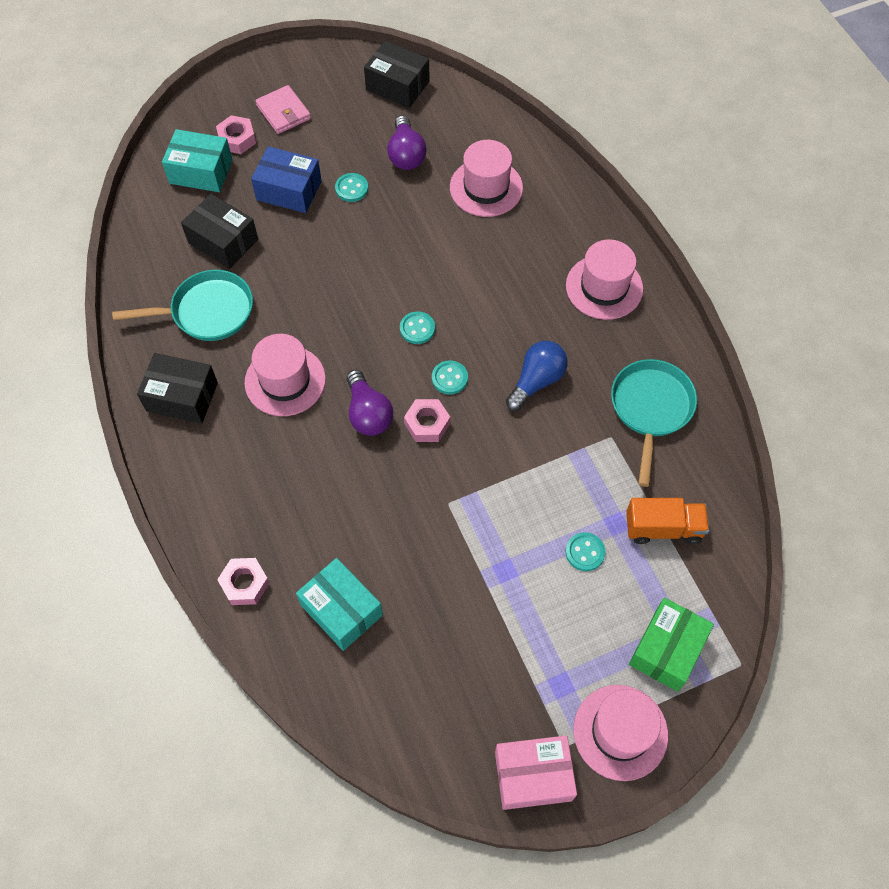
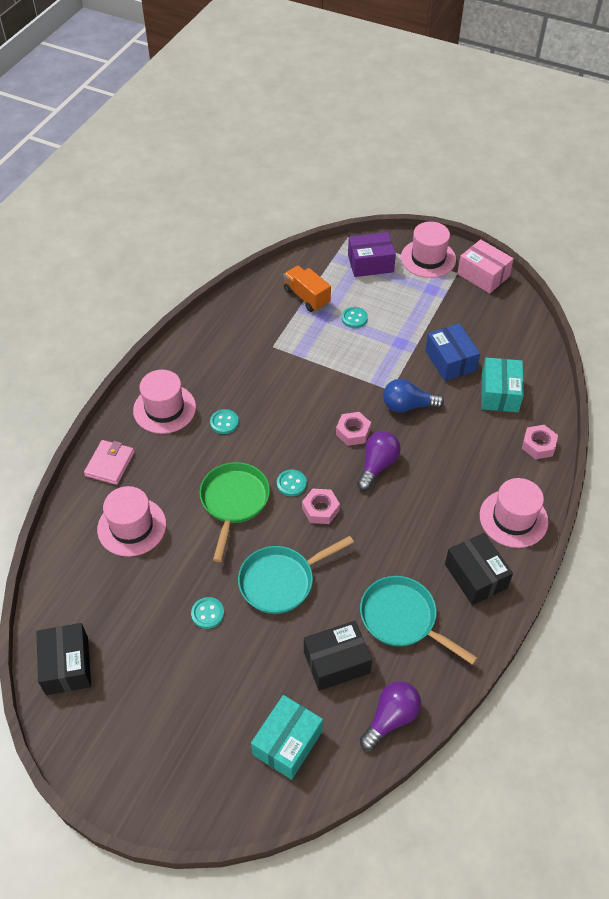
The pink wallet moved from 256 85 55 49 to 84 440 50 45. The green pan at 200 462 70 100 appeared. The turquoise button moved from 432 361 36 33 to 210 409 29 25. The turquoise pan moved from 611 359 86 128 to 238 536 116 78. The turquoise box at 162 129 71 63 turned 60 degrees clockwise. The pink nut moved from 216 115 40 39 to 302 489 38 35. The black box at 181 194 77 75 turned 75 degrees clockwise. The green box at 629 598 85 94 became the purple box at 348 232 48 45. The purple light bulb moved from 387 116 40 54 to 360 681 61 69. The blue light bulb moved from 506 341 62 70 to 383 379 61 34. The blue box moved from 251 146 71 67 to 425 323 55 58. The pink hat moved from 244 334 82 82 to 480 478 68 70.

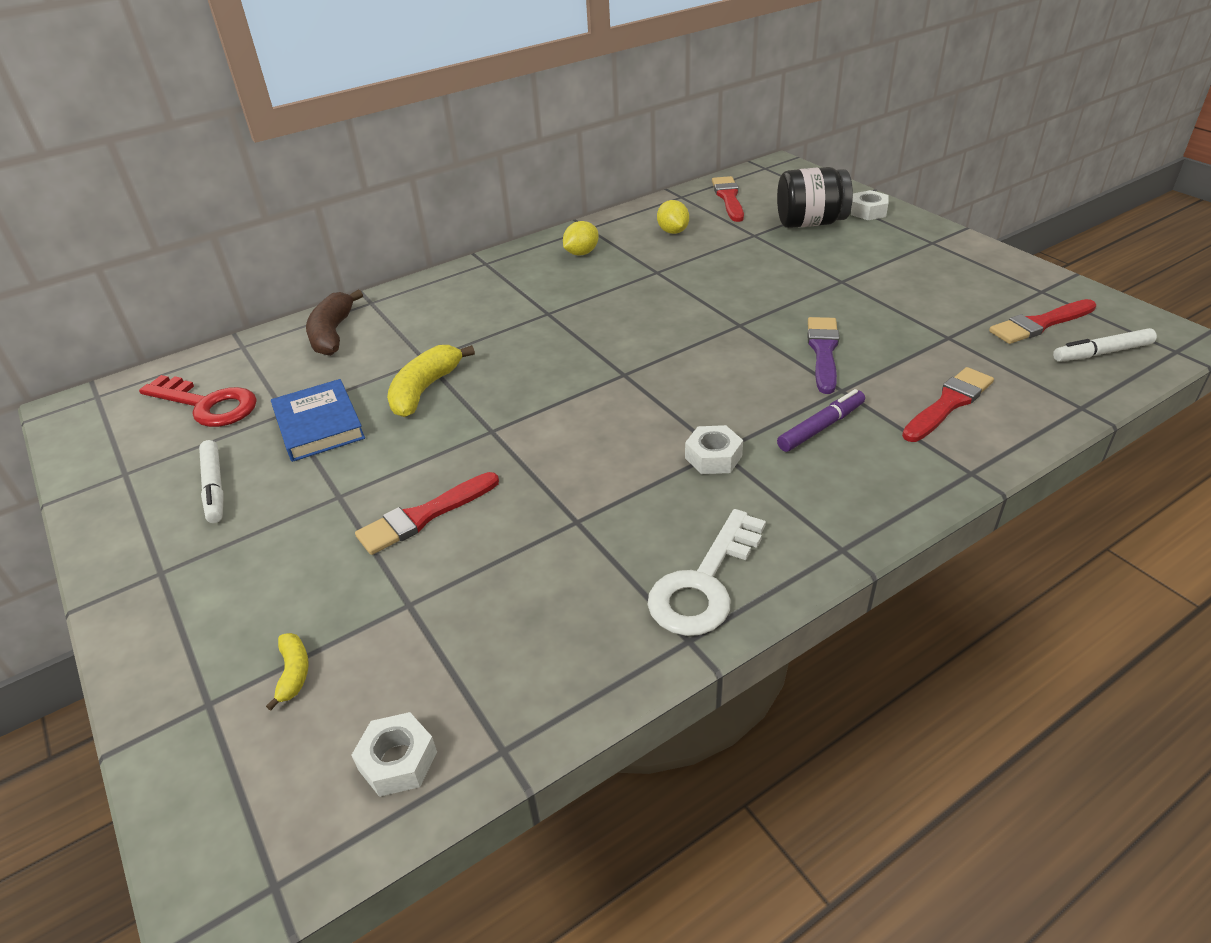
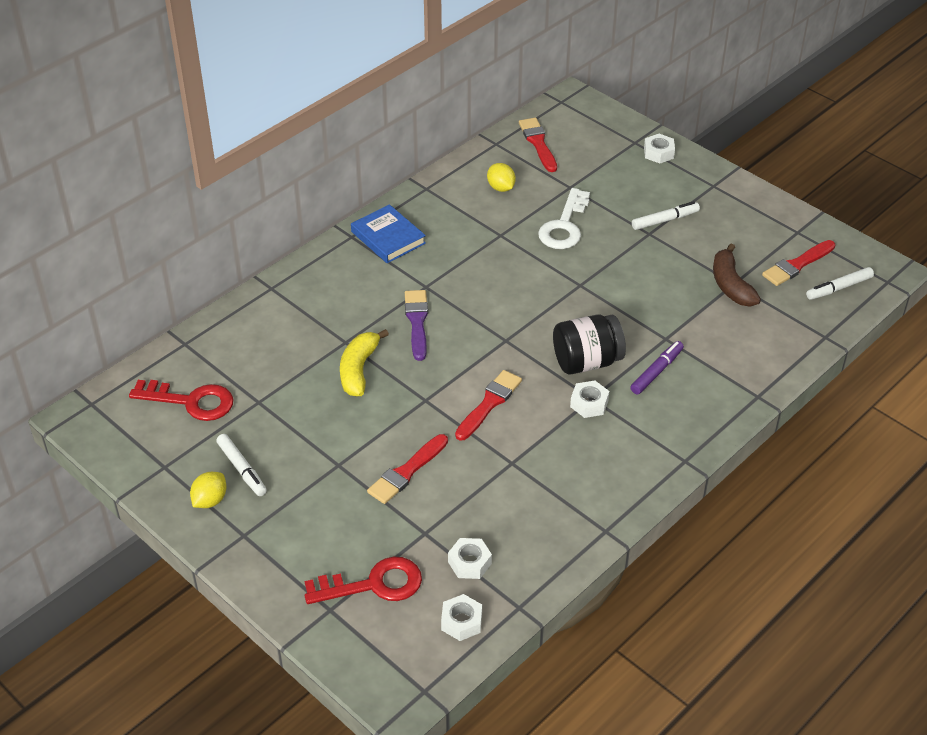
The yellow lemon moved from 563 221 36 35 to 190 472 36 36. The yellow banana at 266 633 43 78 was replaced by the red key at 305 557 117 47. The blue book moved from 271 379 94 83 to 351 204 75 59. The purple brush moved from 807 317 32 77 to 405 290 23 71. The white nut at 448 538 44 41 appeared. The red brush moved from 902 367 92 75 to 455 370 67 71. The white key moved from 647 509 119 127 to 538 188 52 61. The black jar moved from 777 167 76 61 to 553 314 73 61. The white marker at 632 201 68 29 appeared. The brown banana moved from 306 290 57 66 to 713 244 48 62.

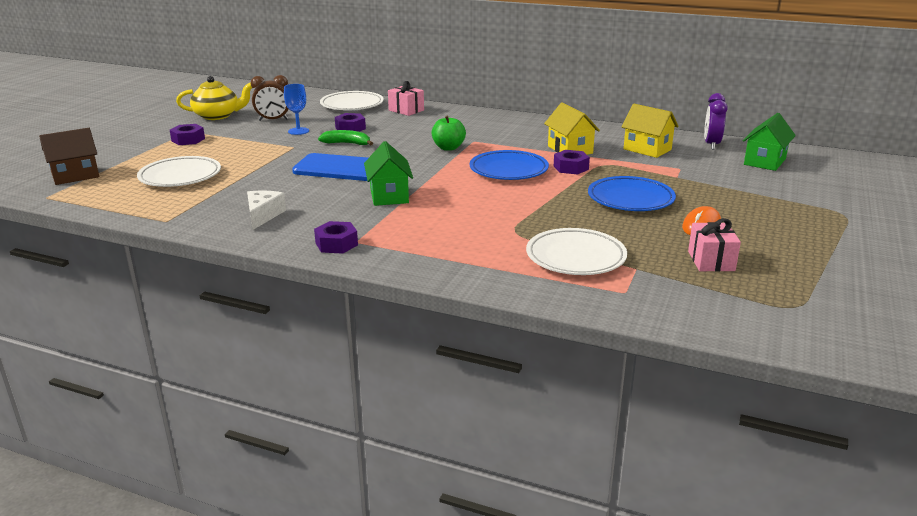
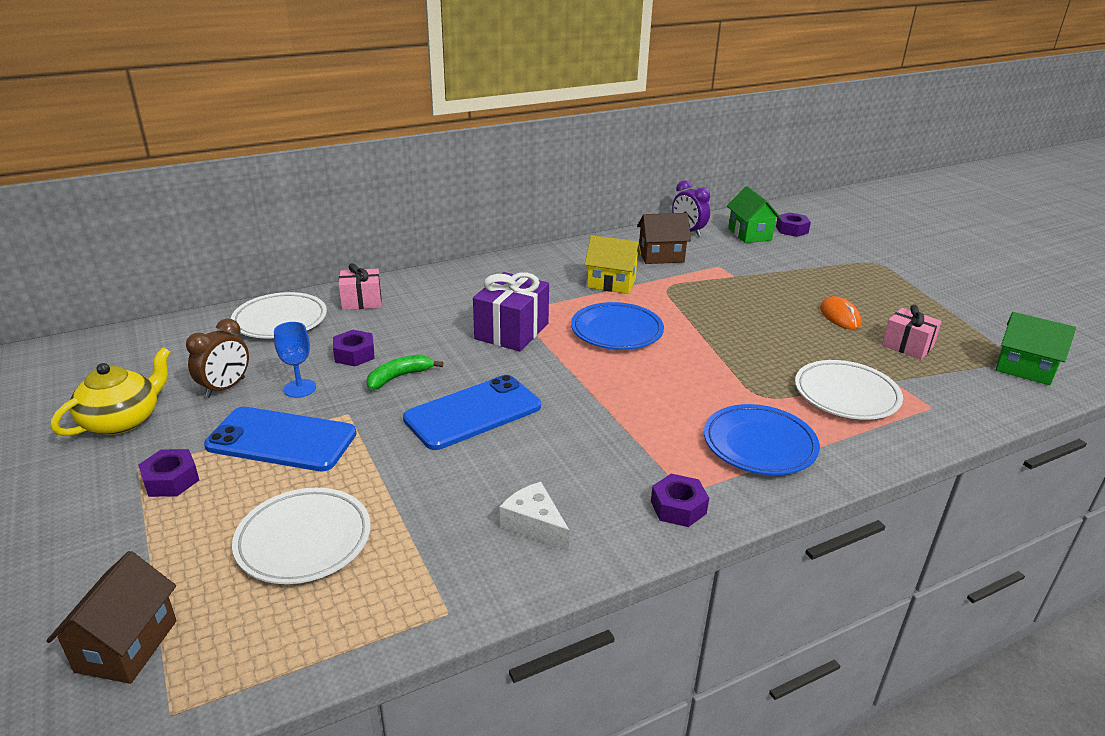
The blue phone at 204 407 152 64 appeared. The green apple at 431 116 35 35 was replaced by the purple gift at 473 272 76 79. The yellow house at 621 104 58 54 became the brown house at 637 213 54 51. The blue plate moved from 588 176 88 35 to 704 404 116 71. The purple nut moved from 554 150 36 25 to 776 212 35 25. The green house moved from 364 141 49 65 to 996 312 80 73.

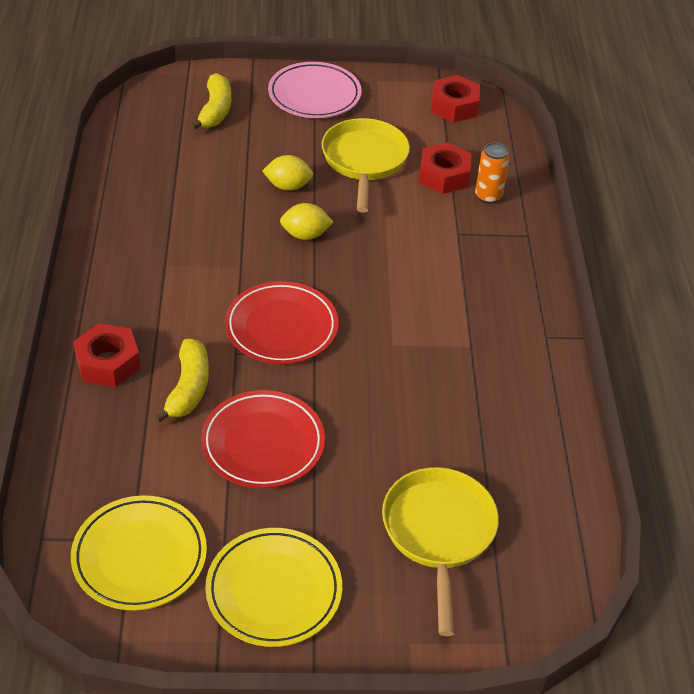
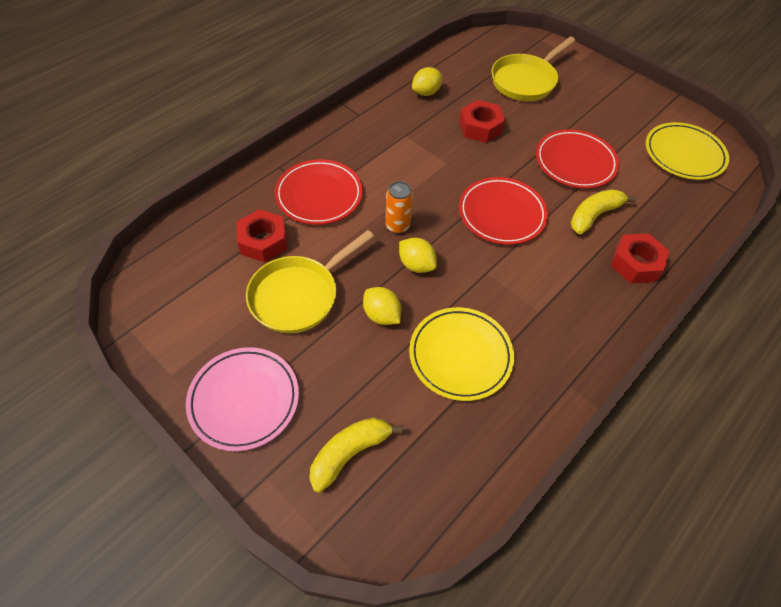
The red plate at 274 159 89 66 appeared. The orange can moved from 475 142 35 62 to 385 181 28 53. The yellow plate moved from 205 528 137 119 to 409 307 105 94. The yellow lemon at 412 67 31 29 appeared. The red nut moved from 431 75 49 48 to 459 100 46 43.

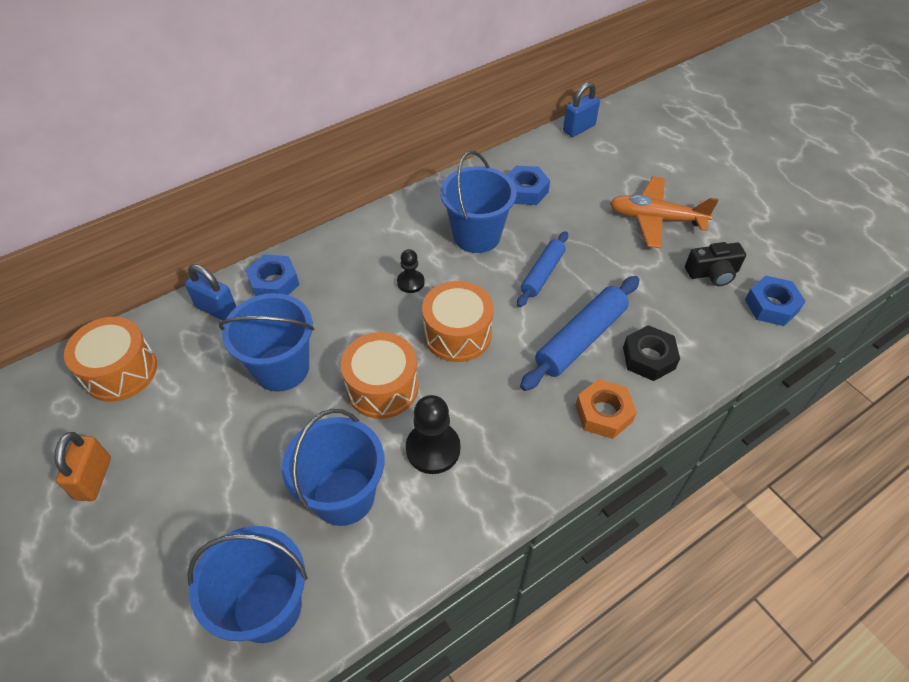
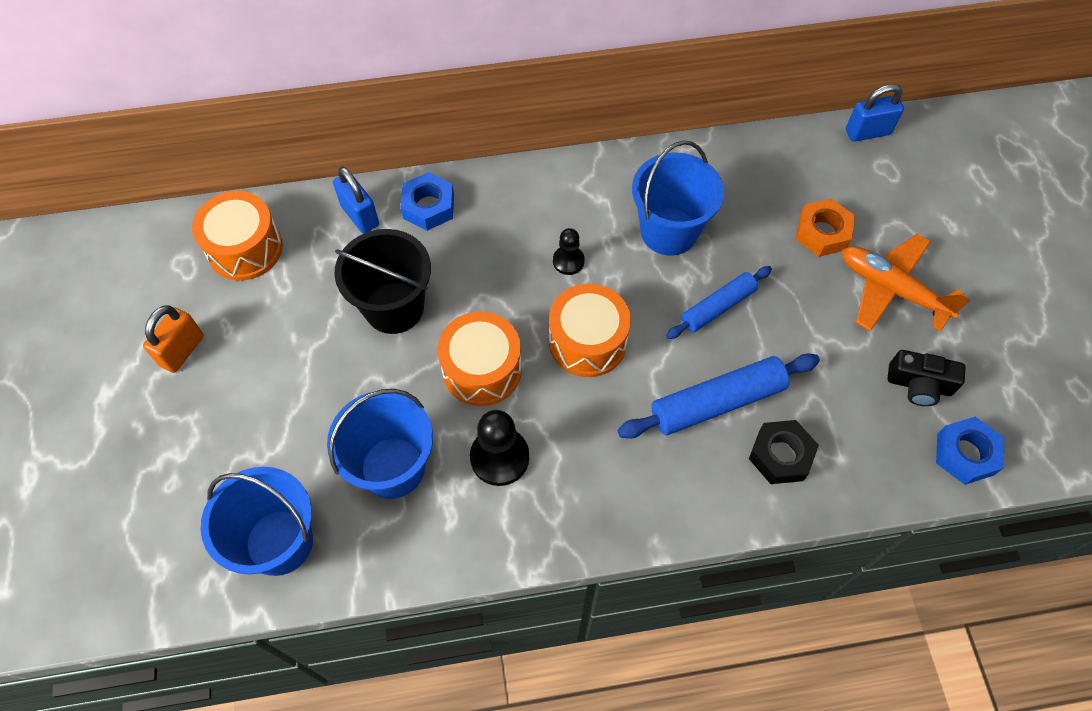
The blue bucket at 219 293 95 99 became the black bucket at 334 229 97 105. The orange nut moved from 575 379 62 60 to 796 199 59 58. The blue nut at 507 165 43 40 disappeared.

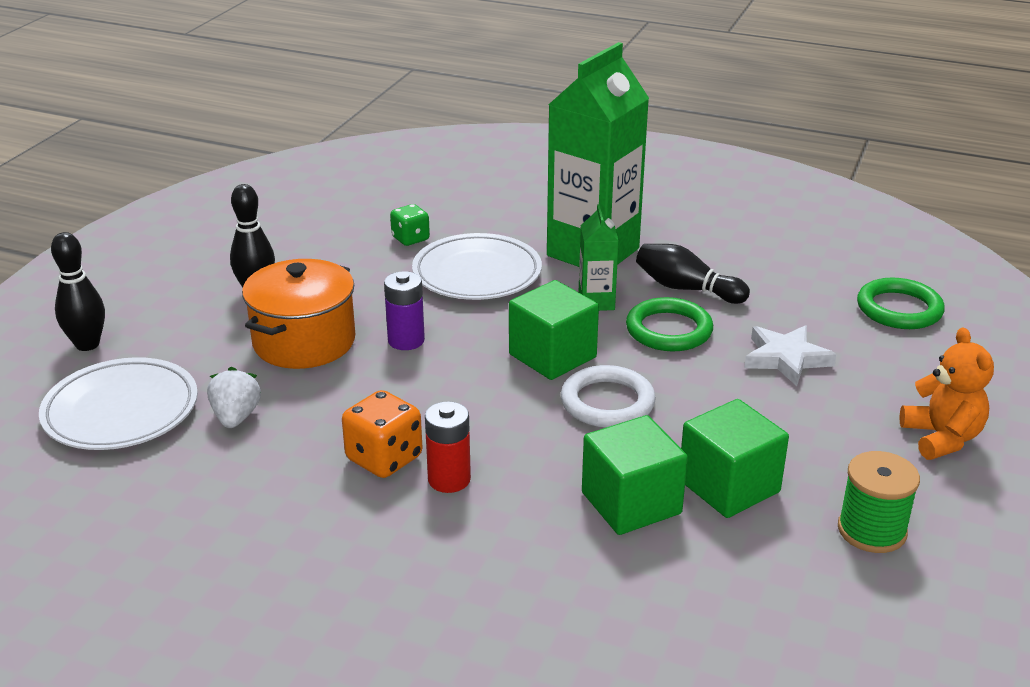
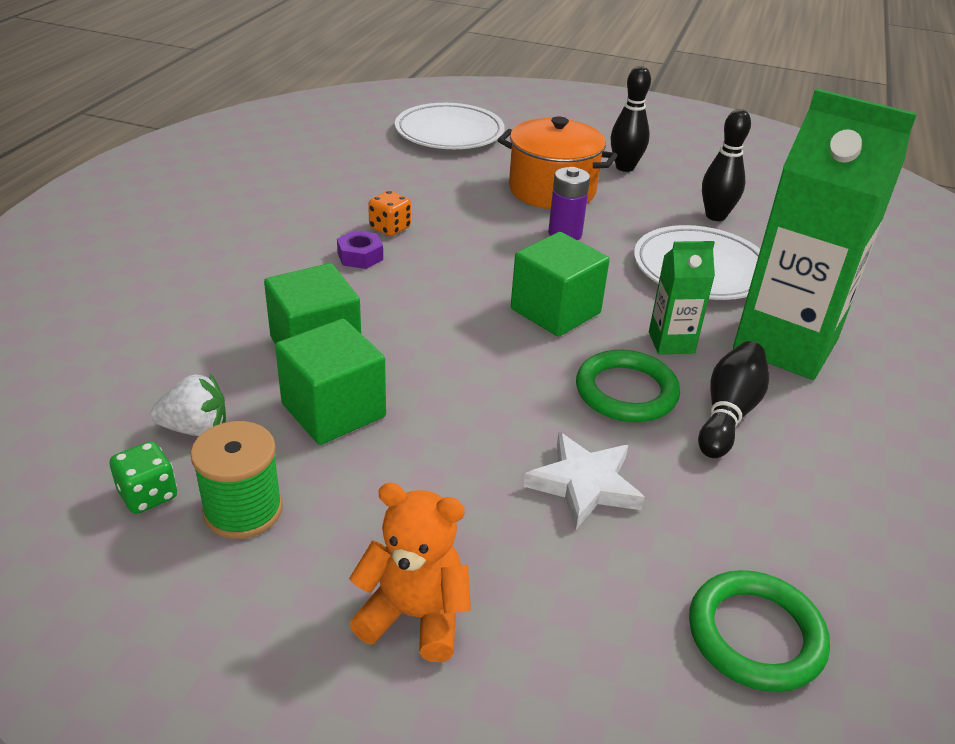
The green dice moved from 390 204 40 42 to 110 441 67 73. The white strawberry moved from 207 367 54 61 to 150 373 76 63. The red battery at 425 401 46 92 was replaced by the purple nut at 337 230 46 39. The orange teddy bear at 899 327 95 133 turned 150 degrees counterclockwise. The orange dice at 342 390 81 88 changed to 0.66 times the size. The black bowling pin moved from 51 232 54 119 to 702 109 49 112. The white ring at 561 365 95 63 disappeared.

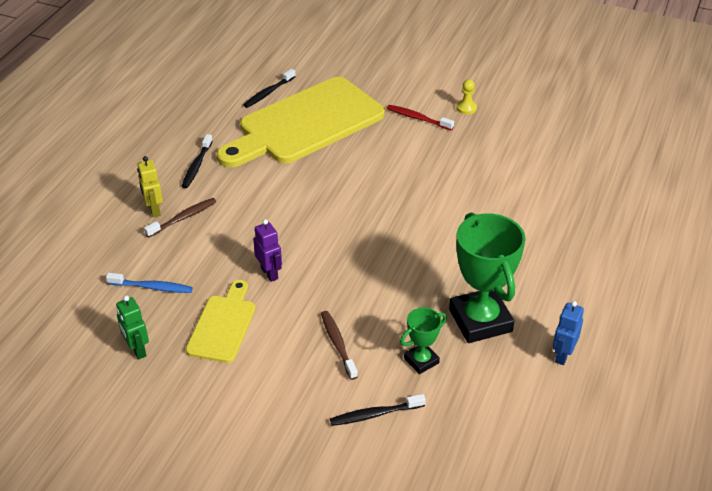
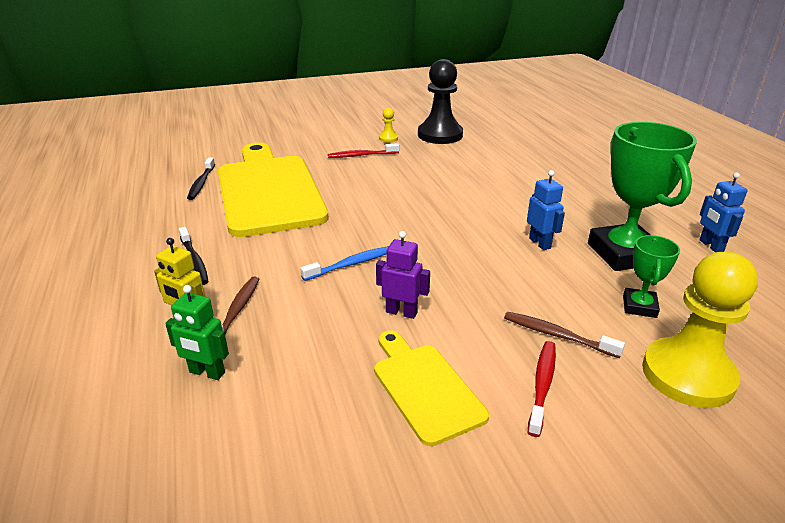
The green robot moved from 116 295 33 65 to 165 285 64 95. The yellow cutting board at 217 77 168 90 turned 150 degrees clockwise. The blue toothbrush moved from 106 273 87 20 to 300 246 89 35. The black pawn at 418 59 45 85 appeared. The blue robot at 527 170 38 80 appeared. The red toothbrush at 528 341 28 96 appeared. The green trophy at 449 212 76 131 turned 45 degrees clockwise. The black toothbrush at 330 394 96 32 was replaced by the yellow pawn at 642 252 116 156.

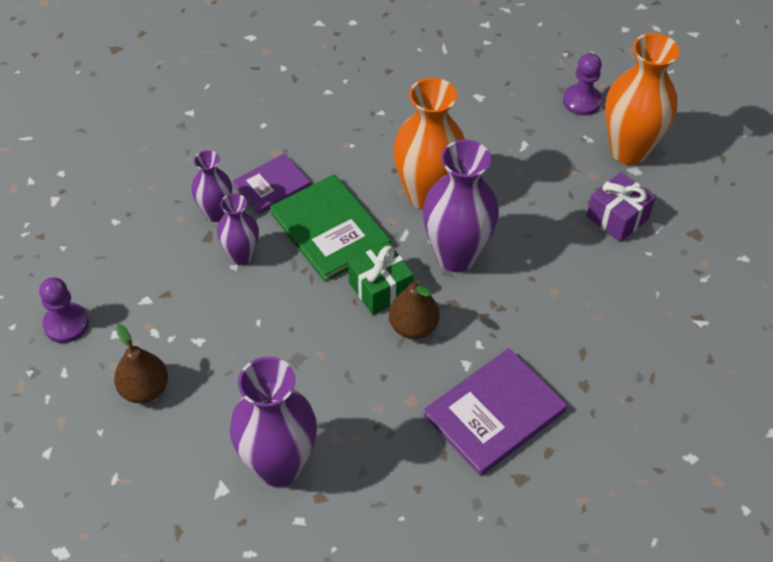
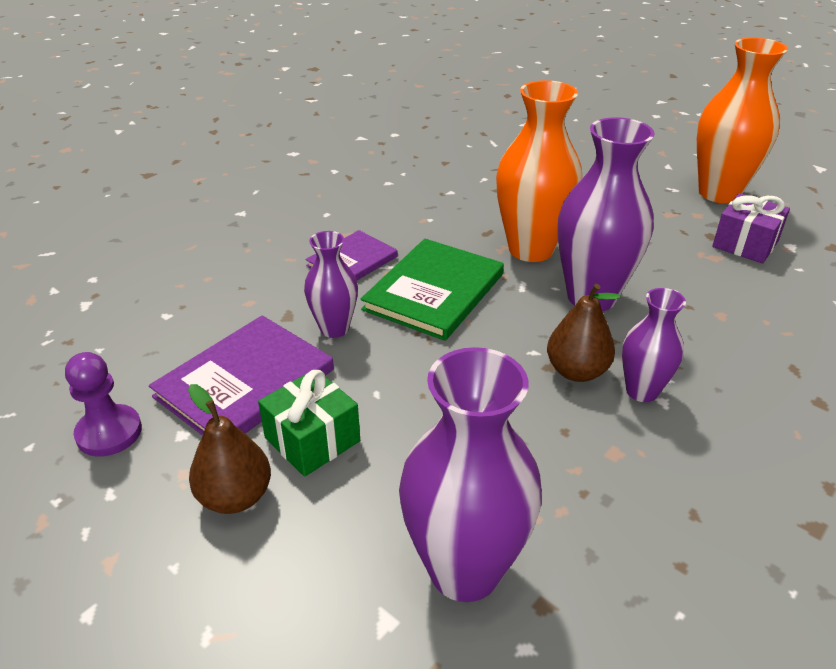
The purple book moved from 424 348 143 128 to 149 315 185 121. The green gift moved from 348 242 66 73 to 258 369 102 108. The green book at 270 174 121 108 turned 75 degrees clockwise. The purple vase moved from 191 150 41 72 to 622 288 64 114. The purple pawn at 563 53 39 63 disappeared.

